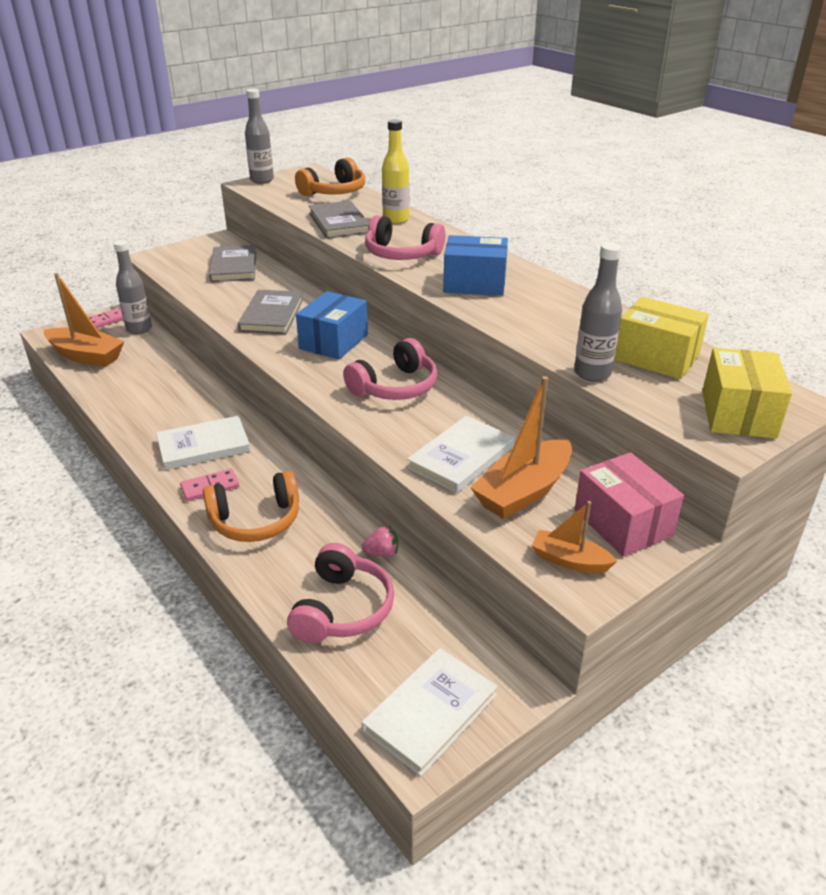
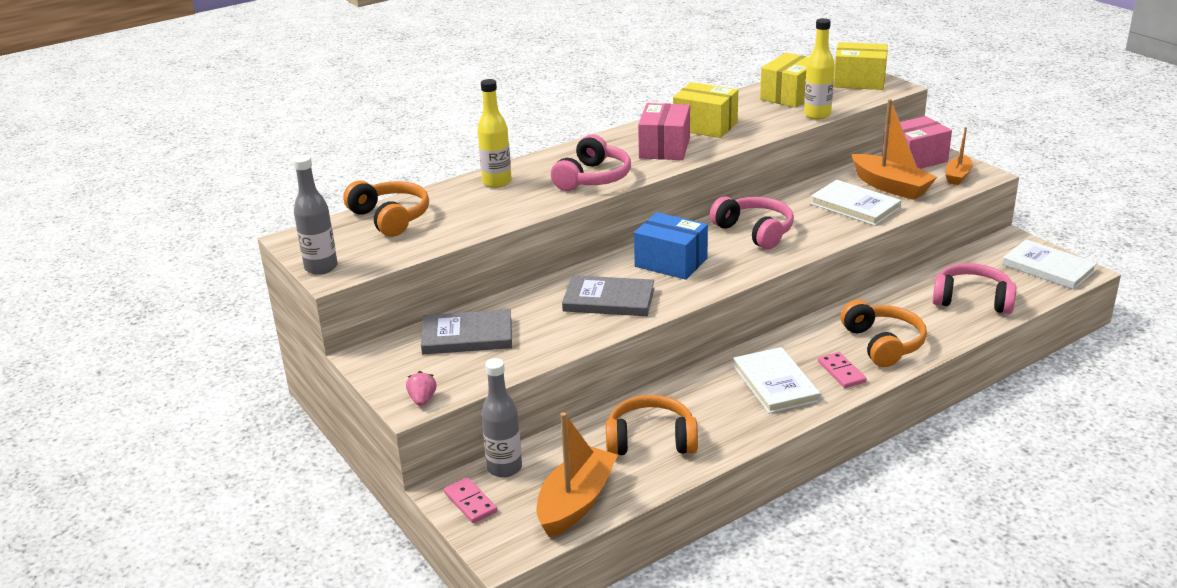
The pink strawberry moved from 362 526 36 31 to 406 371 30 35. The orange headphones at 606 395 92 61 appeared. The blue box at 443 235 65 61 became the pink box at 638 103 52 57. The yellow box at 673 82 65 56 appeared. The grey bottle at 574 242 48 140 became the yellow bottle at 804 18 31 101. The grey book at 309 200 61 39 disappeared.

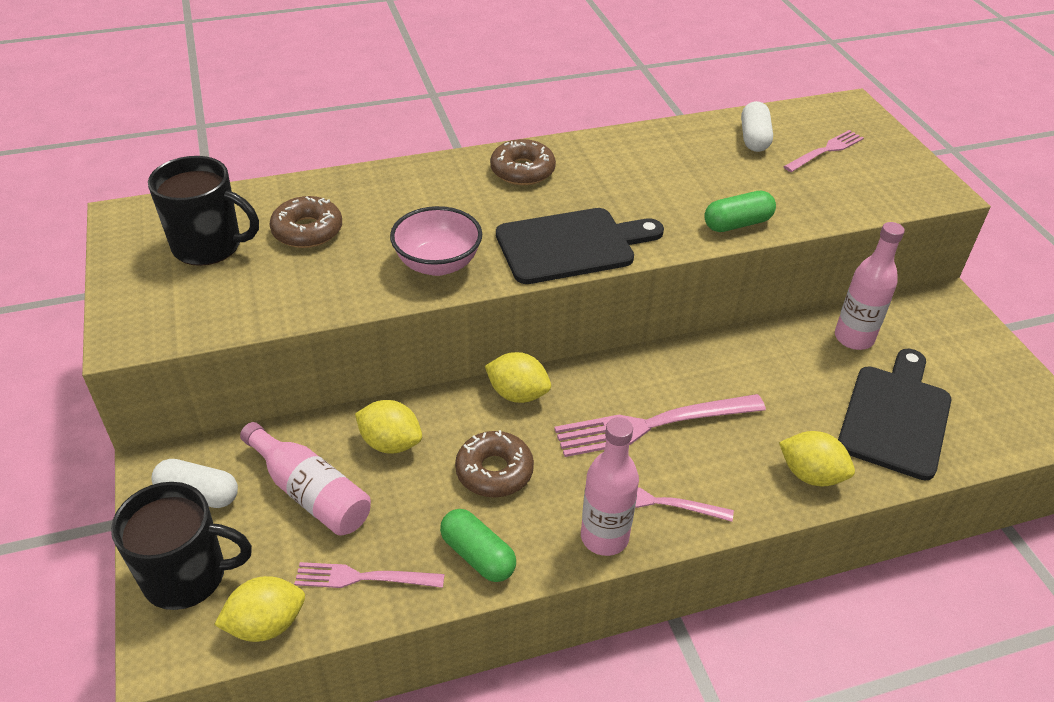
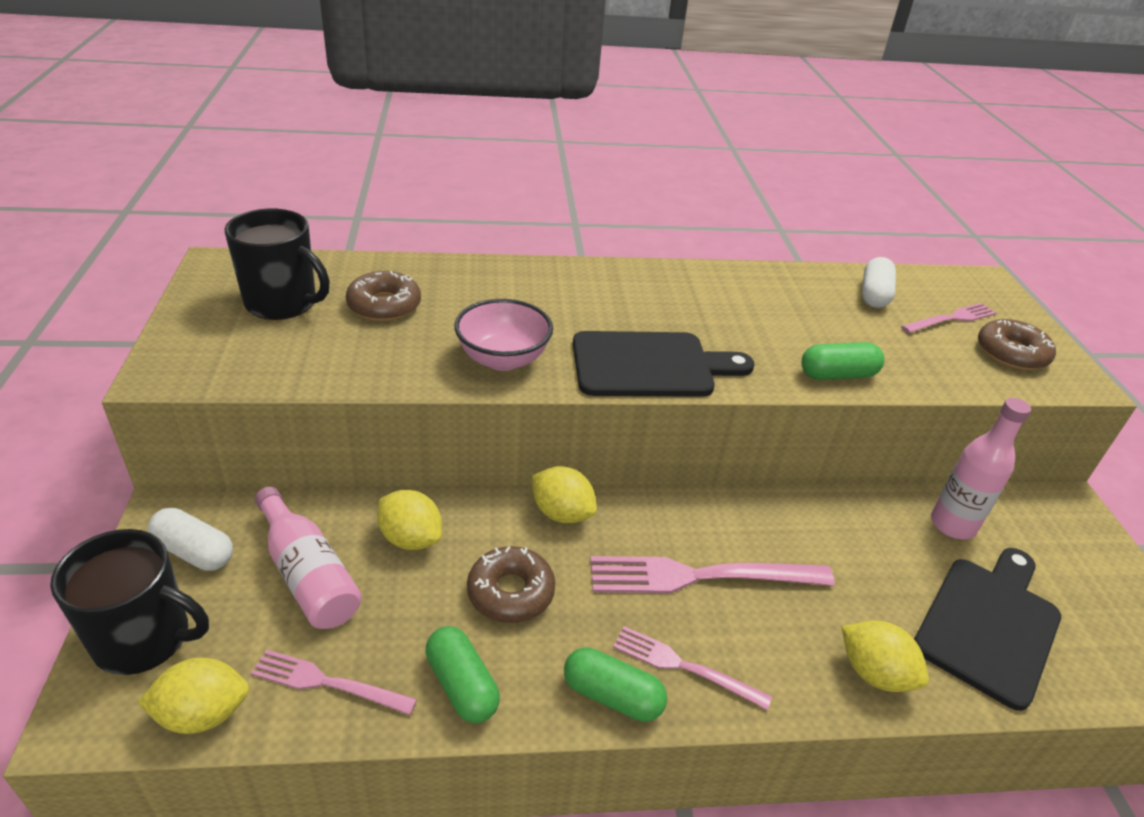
The pink bottle at 581 417 58 139 was replaced by the green capsule at 564 647 103 75. The brown donut moved from 490 139 66 46 to 978 319 78 51.

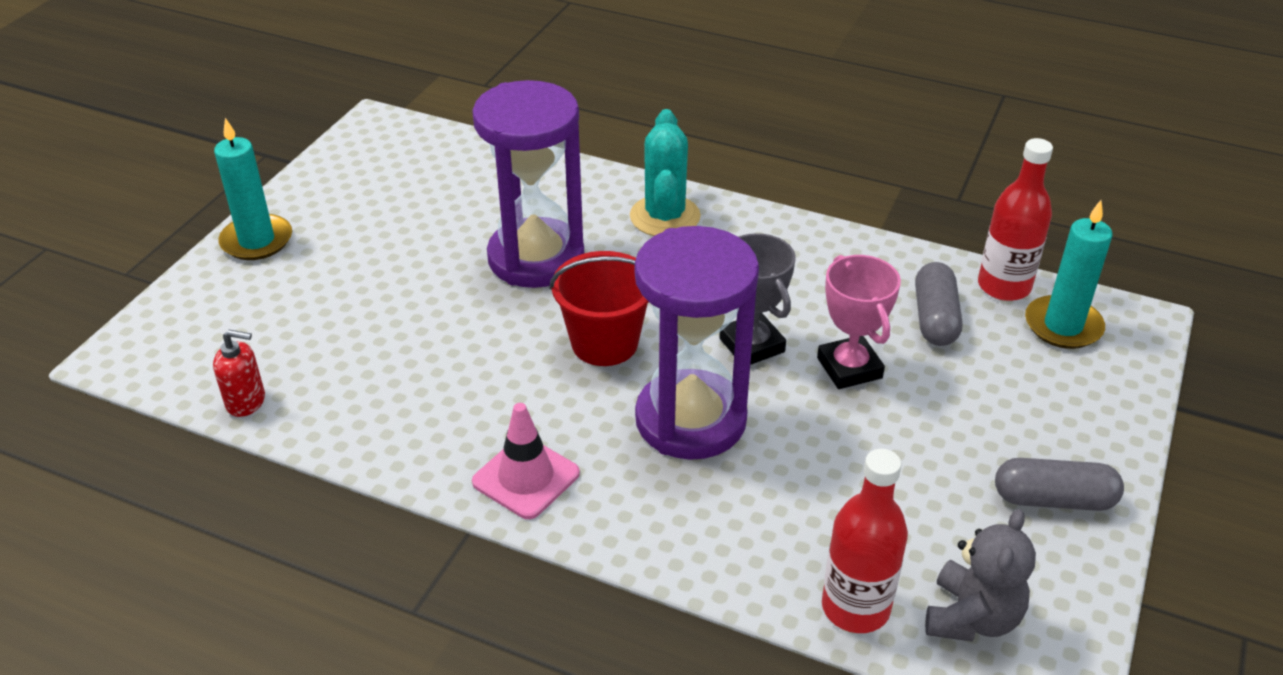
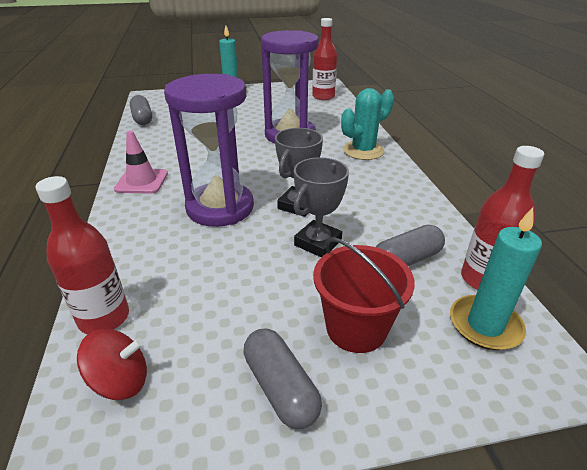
The grey teddy bear at 925 509 111 133 was replaced by the red spinning top at 77 329 70 71. The red soap dispenser at 213 330 52 87 was replaced by the grey capsule at 130 95 22 30. The pink trophy at 817 255 84 134 became the grey trophy at 294 157 55 100. The red bottle at 312 18 25 82 appeared. The red bucket moved from 549 251 100 115 to 313 237 102 116.

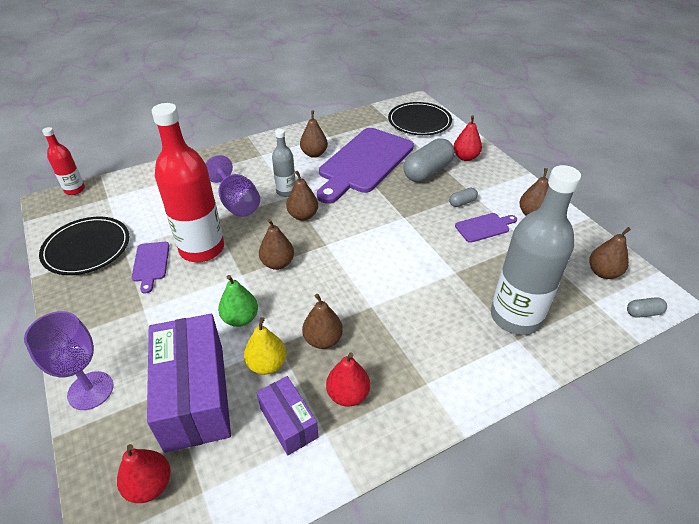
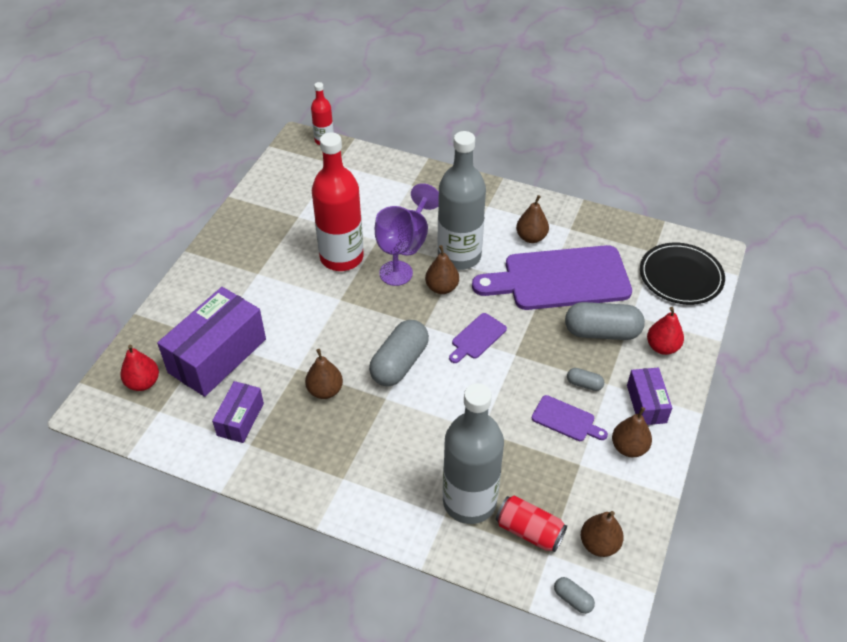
The grey capsule at 369 320 60 66 appeared. The purple goblet moved from 24 311 89 99 to 375 206 40 80. The grey bottle at 272 129 24 68 changed to 1.99 times the size. The purple cutting board moved from 132 242 37 52 to 449 313 58 50. The red can at 496 495 71 57 appeared. The purple box at 627 368 45 57 appeared. The black plate at 39 217 90 58 disappeared. The green pear at 218 275 40 52 disappeared. The yellow pear at 244 317 42 58 disappeared. The brown pear at 259 219 35 51 disappeared. The red pear at 326 353 44 54 disappeared.

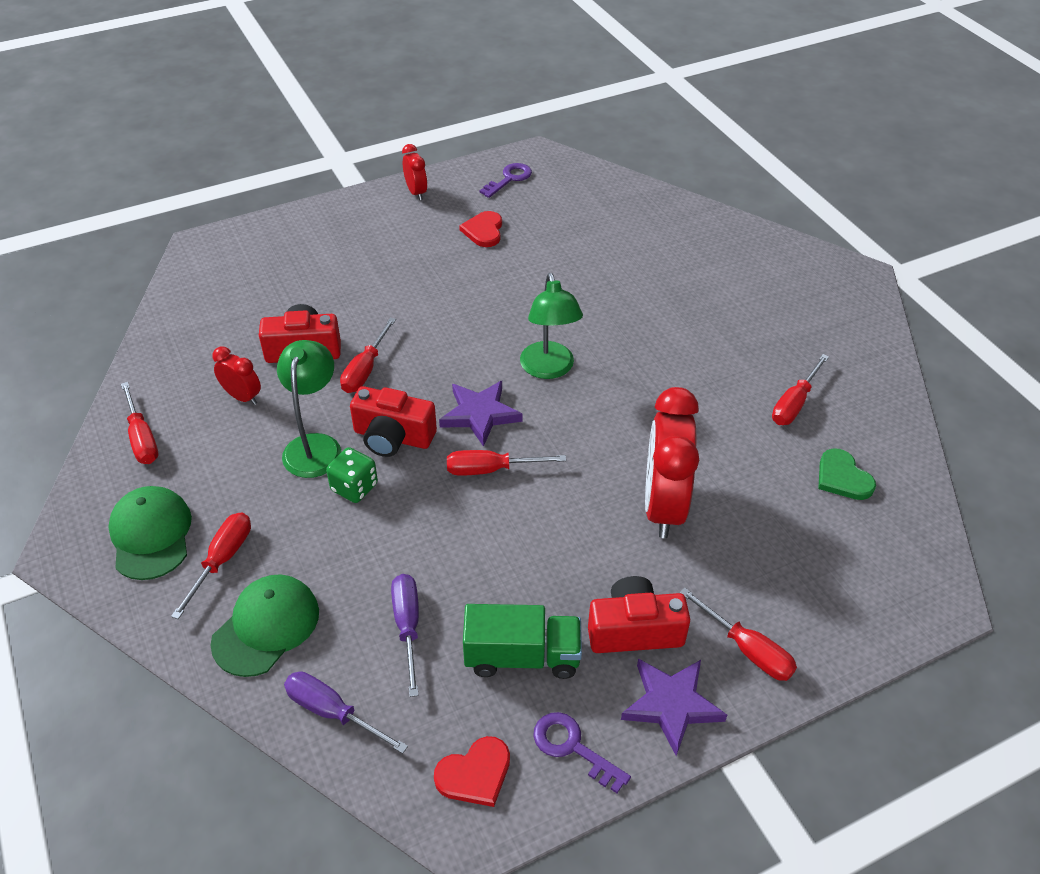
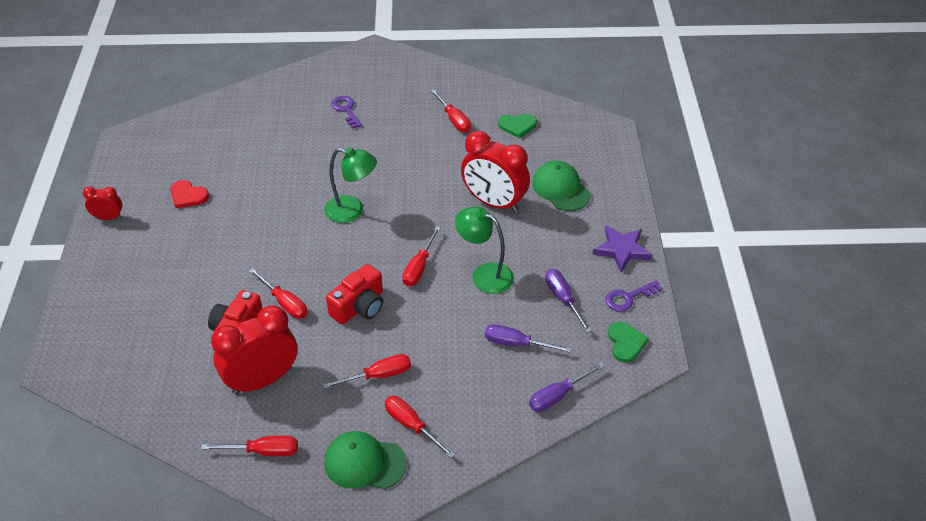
The red clock at 213 347 48 58 changed to 2.02 times the size. The red screwdriver moved from 679 588 118 93 to 323 354 88 35. The purple key moved from 480 163 52 35 to 331 96 31 33. The green lamp moved from 277 340 64 138 to 455 207 59 87. The green cap moved from 211 574 108 103 to 532 161 59 50. The green truck at 463 604 119 75 was replaced by the purple screwdriver at 545 269 46 64. The red heart at 434 736 76 71 became the green heart at 608 322 41 41. The green dice at 326 447 52 56 disappeared. The purple star at 439 381 84 66 disappeared. The red camera at 588 576 102 77 disappeared.

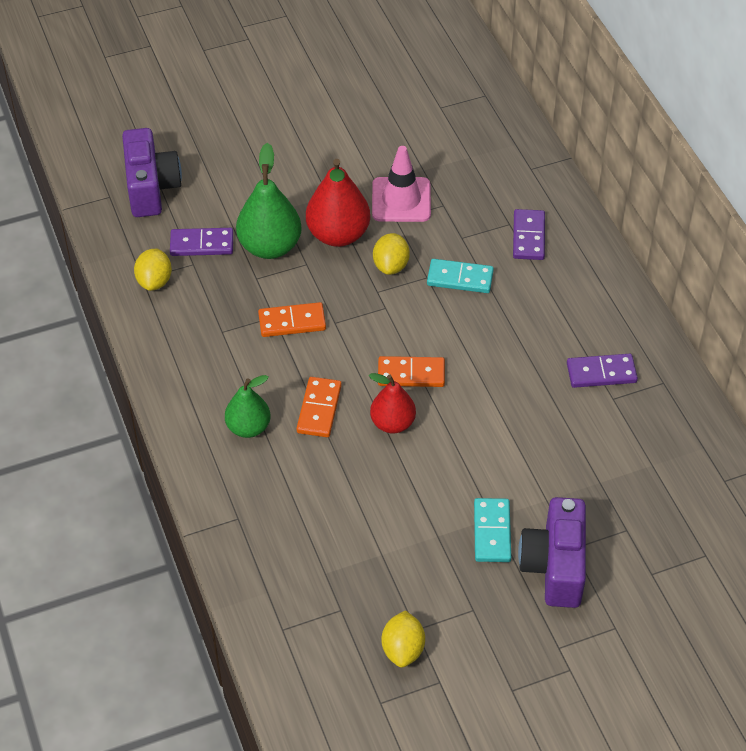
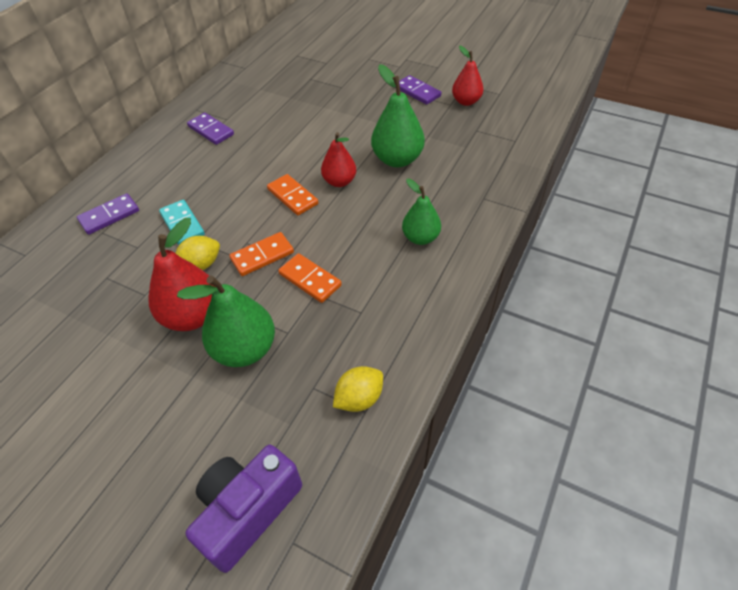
The orange domino moved from 296 377 46 60 to 229 232 65 44. The green pear at 371 64 54 103 appeared. The purple domino moved from 170 228 63 28 to 399 75 42 30. The yellow lemon at 382 610 43 58 was replaced by the red pear at 452 45 32 61. The pink traffic cone at 372 146 59 76 disappeared. The turquoise domino at 474 498 37 64 disappeared. The purple camera at 518 497 68 111 disappeared.

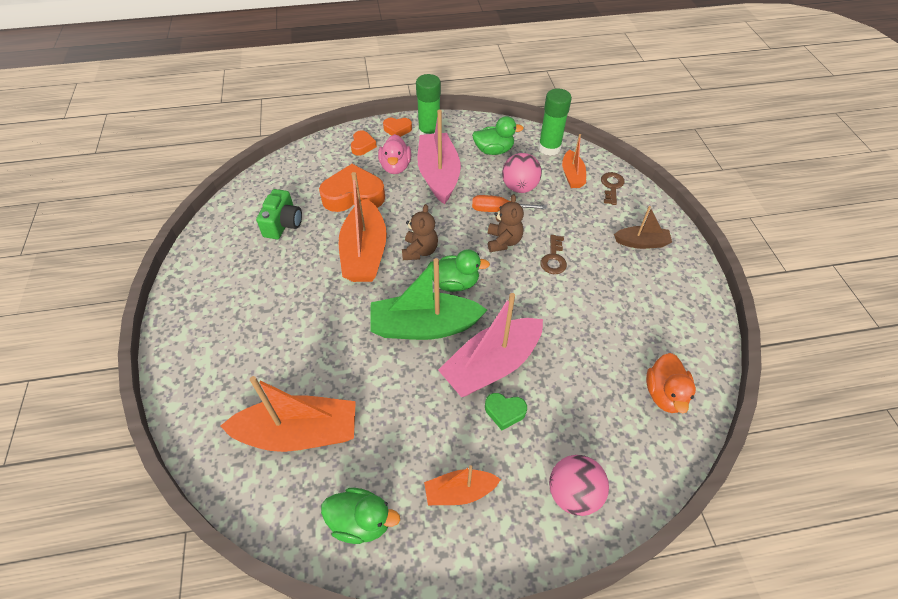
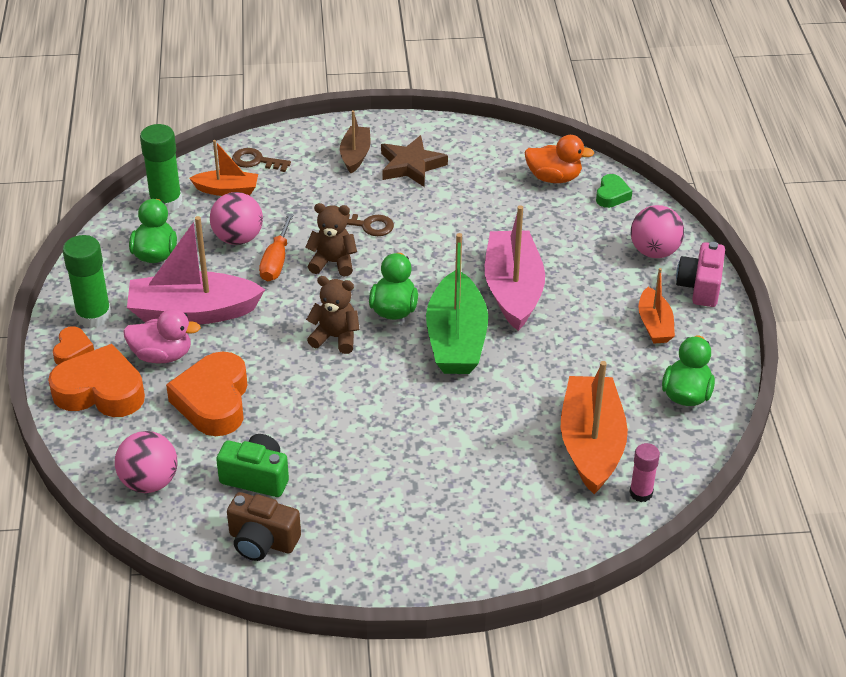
The orange heart at 351 130 26 26 changed to 1.98 times the size. The pink ball at 115 431 63 62 appeared. The brown camera at 227 492 74 69 appeared. The brown star at 381 135 67 52 appeared. The pink boat at 438 293 105 104 turned 150 degrees counterclockwise. The green heart moved from 485 393 42 37 to 596 174 36 34. The pink glue stick at 629 443 31 59 appeared. The pink camera at 676 242 49 65 appeared. The orange boat at 339 172 48 110 disappeared.

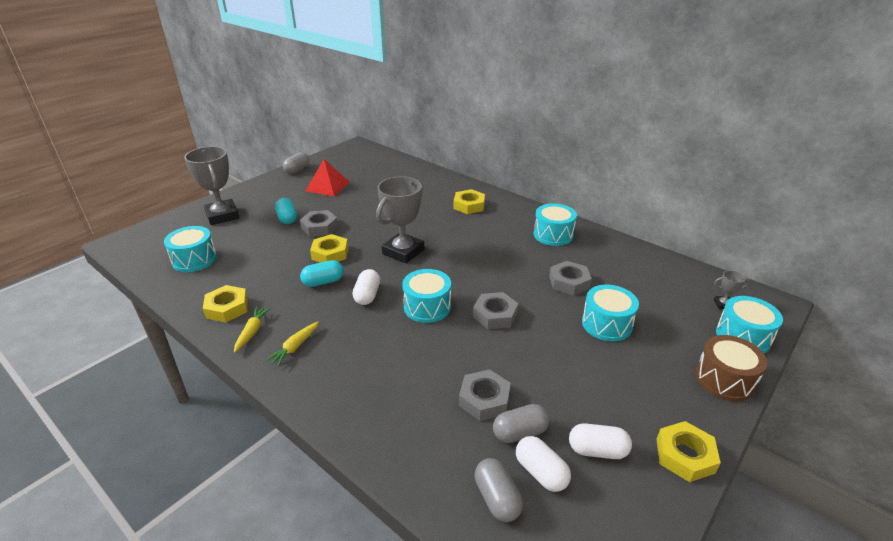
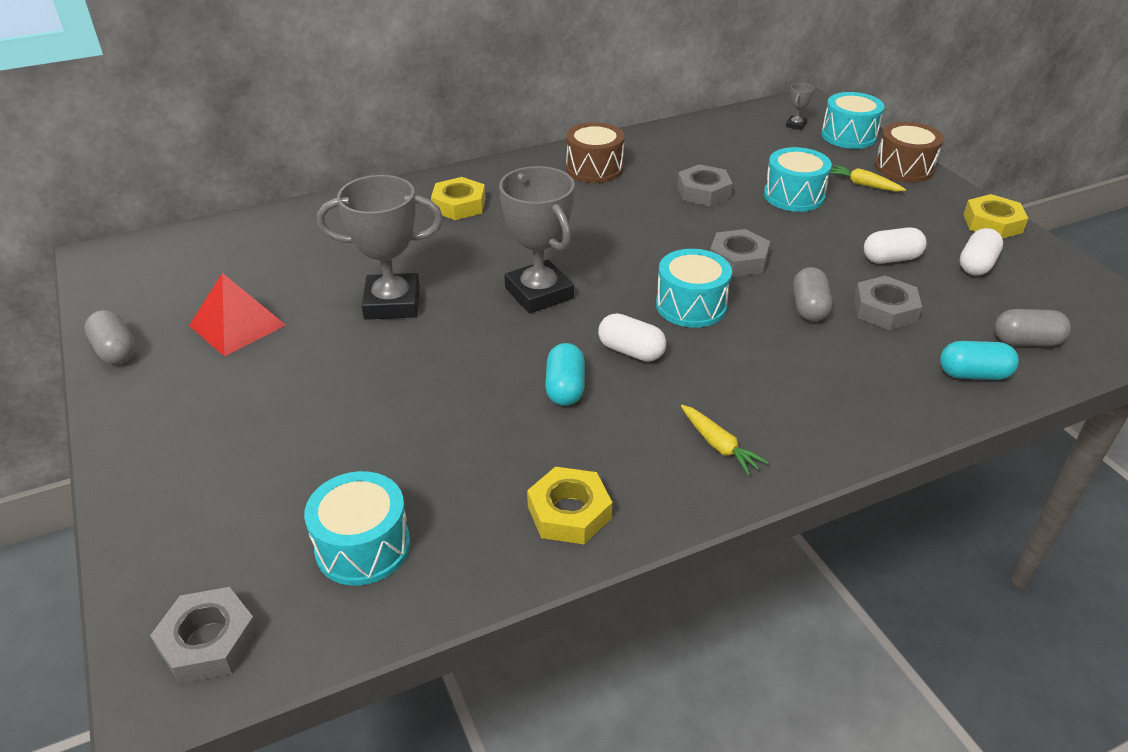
The grey nut moved from 300 210 38 27 to 150 587 109 97. The grey trophy moved from 184 146 55 79 to 317 175 126 145. The turquoise drum at 534 203 43 43 became the brown drum at 566 122 59 61. The grey capsule moved from 493 404 57 39 to 793 267 39 55. The yellow carrot moved from 234 307 37 46 to 830 165 76 27. The white capsule moved from 516 436 55 56 to 864 227 63 37. The turquoise capsule moved from 275 198 22 26 to 940 341 79 39. The yellow nut at 310 234 39 29 disappeared.

